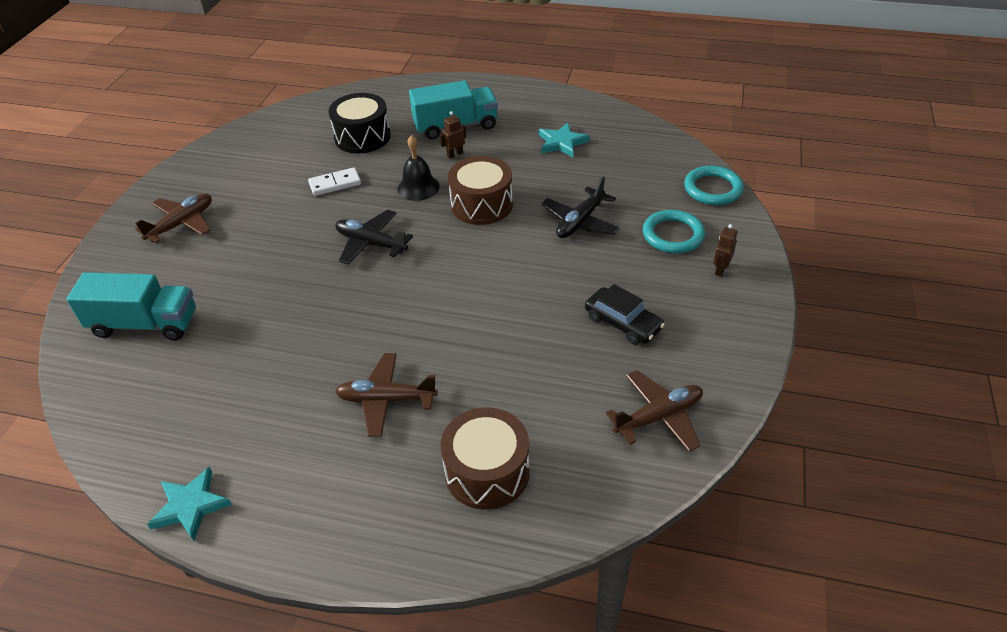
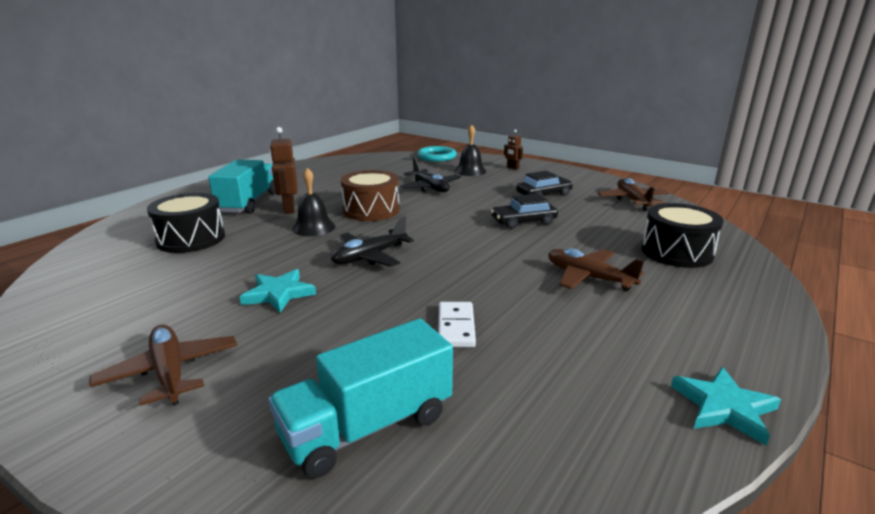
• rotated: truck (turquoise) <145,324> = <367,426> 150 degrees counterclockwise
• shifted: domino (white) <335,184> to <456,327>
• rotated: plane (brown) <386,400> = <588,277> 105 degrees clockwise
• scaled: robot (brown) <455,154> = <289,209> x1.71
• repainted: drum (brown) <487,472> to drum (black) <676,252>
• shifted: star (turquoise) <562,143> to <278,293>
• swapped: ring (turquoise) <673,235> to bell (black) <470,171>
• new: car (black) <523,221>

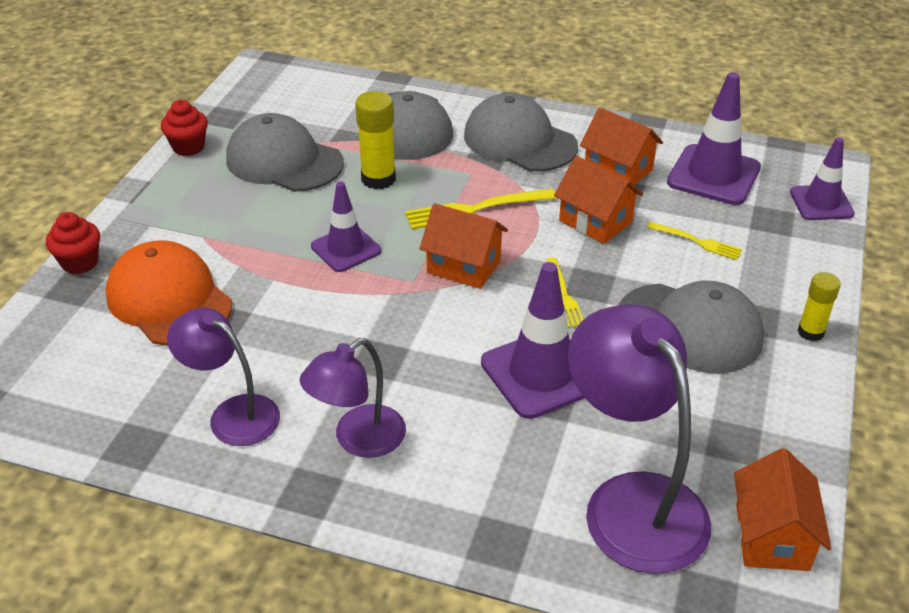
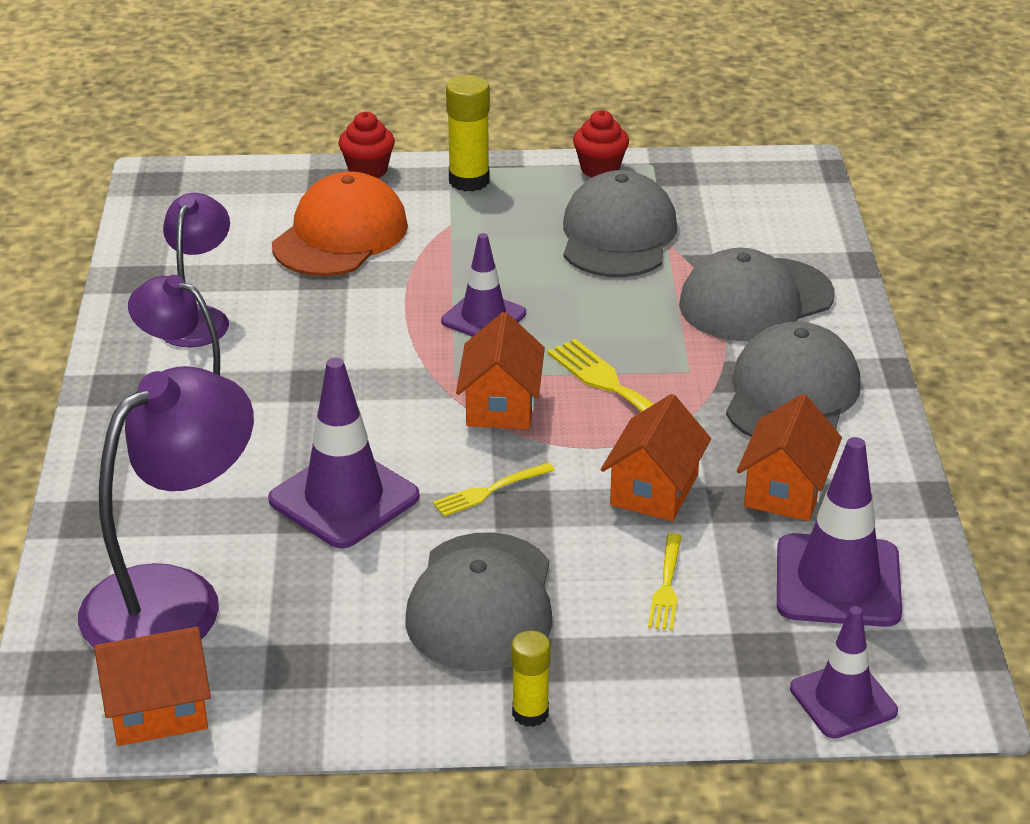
• shifted: glue stick (yellow) <378,179> to <469,181>

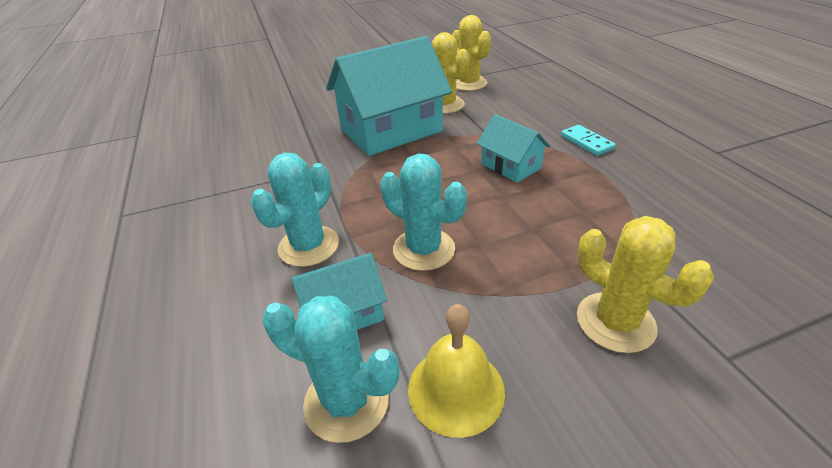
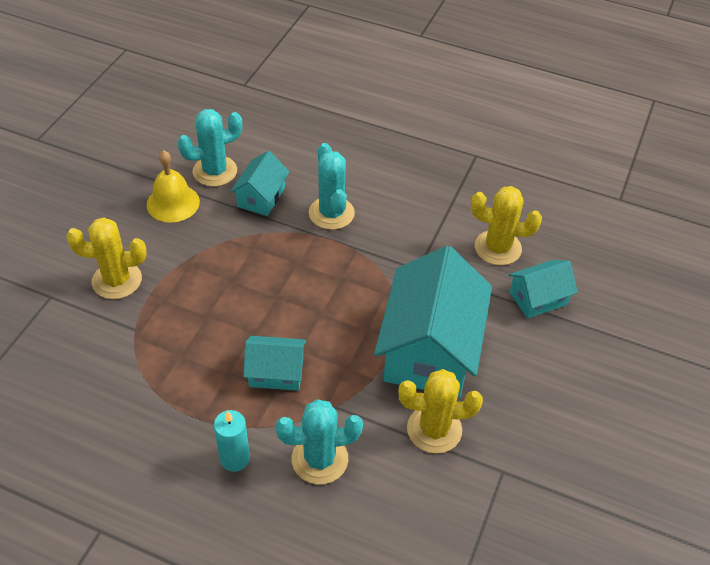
• shifted: cactus (turquoise) <424,249> to <320,459>
• shifted: cactus (yellow) <468,83> to <497,248>
• swapped: domino (turquoise) <587,142> to candle (turquoise) <235,458>
• new: house (turquoise) <538,298>

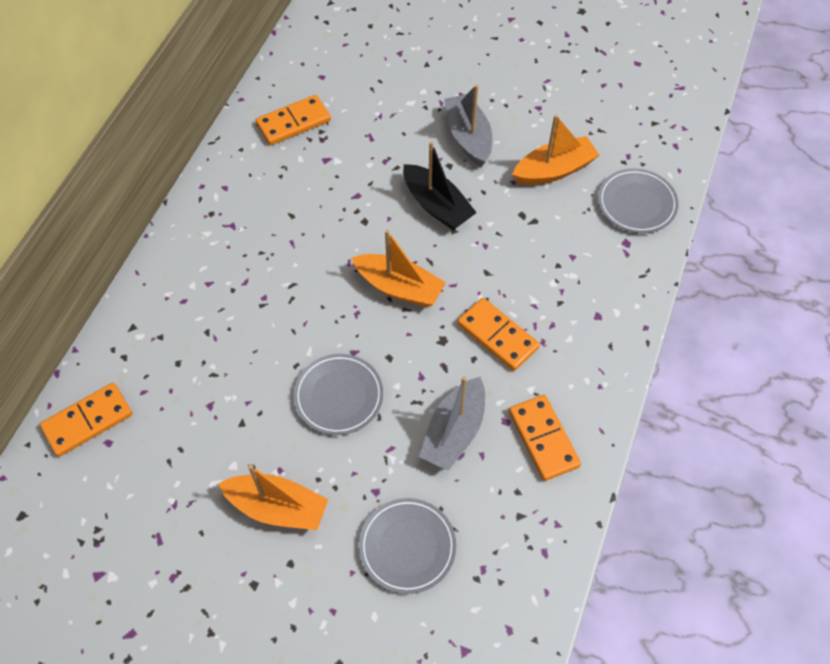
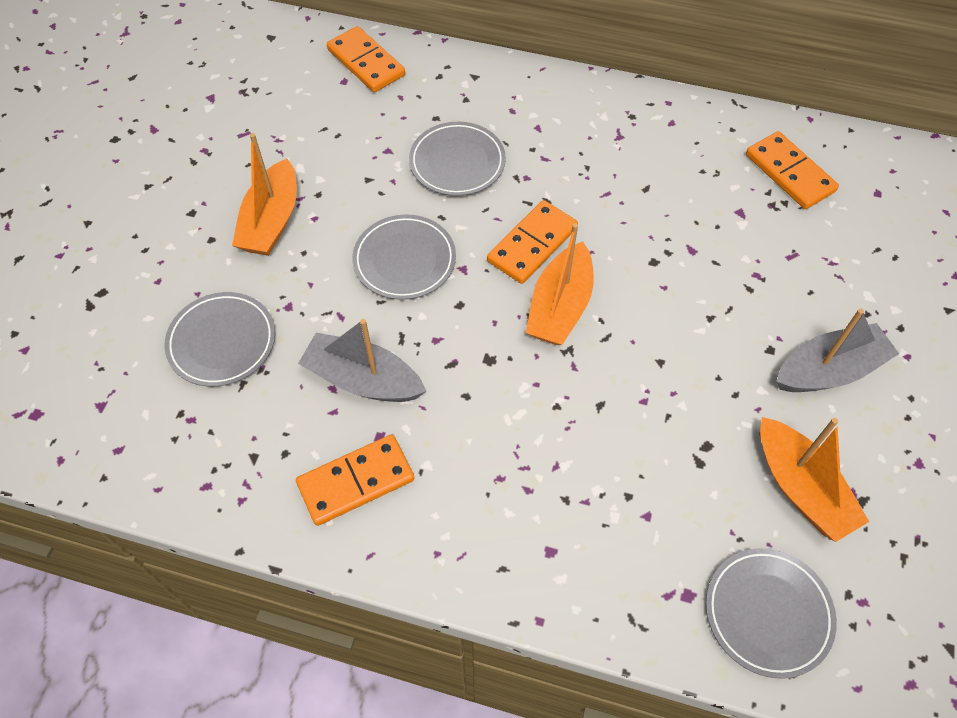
• gone: boat (black) <437,206>
• shifted: domino (orange) <497,336> to <532,245>
• new: plate (grey) <457,162>

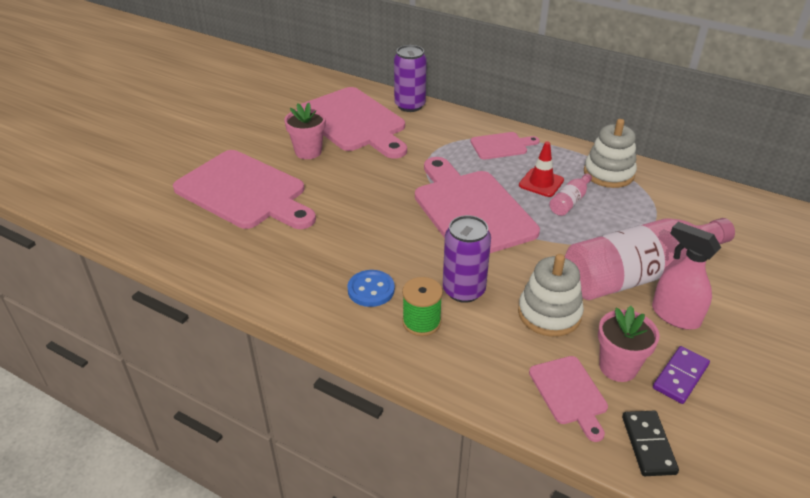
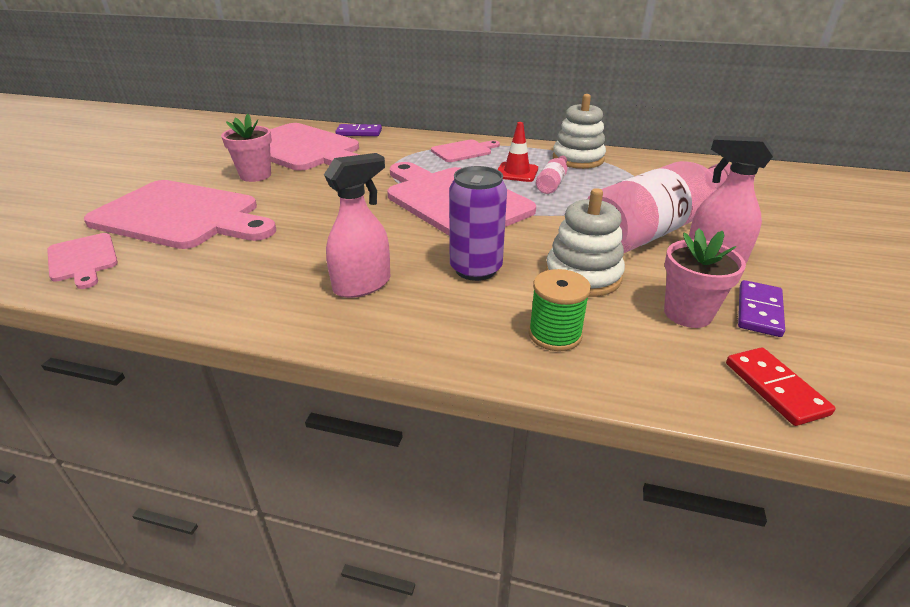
• swapped: button (blue) <371,290> to spray bottle (pink) <362,285>
• swapped: can (purple) <410,105> to domino (purple) <359,133>
• shifted: spool (green) <421,322> to <555,334>
• shifted: cutting board (pink) <569,393> to <83,259>
• repainted: domino (black) <648,445> to domino (red) <775,388>

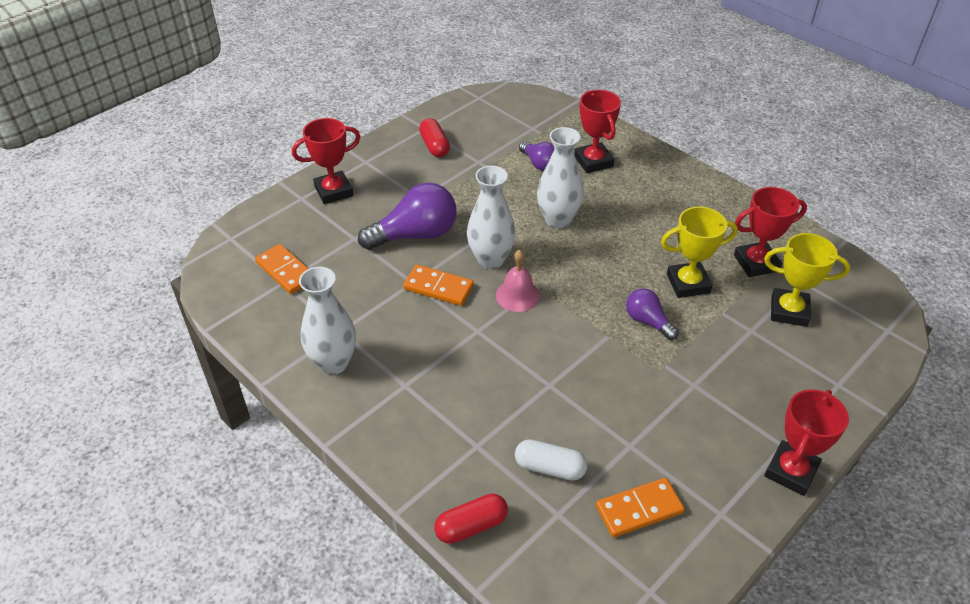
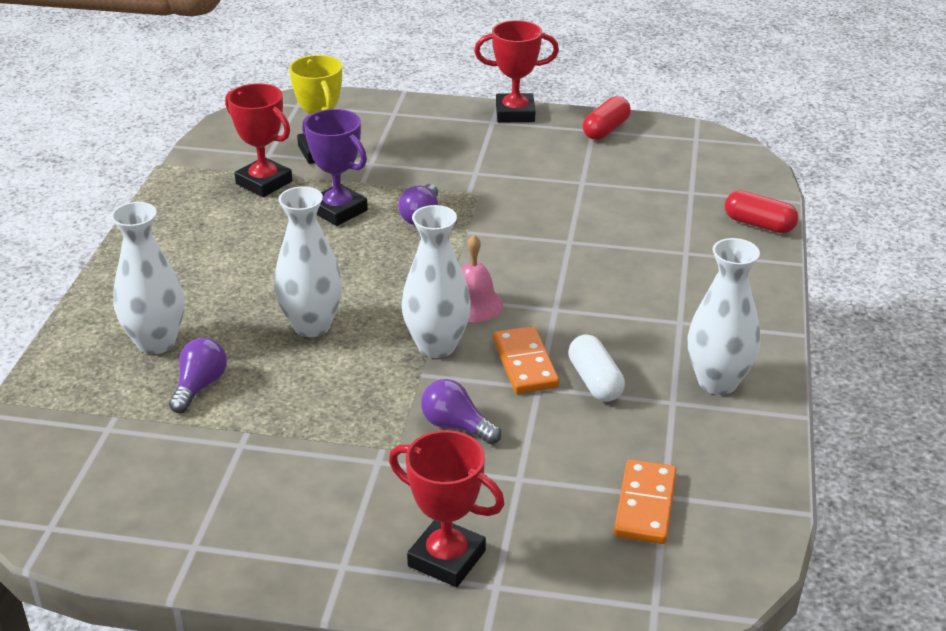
• scaled: light bulb (purple) <415,235> = <456,426> x0.56
• shifted: capsule (red) <434,146> to <606,130>
• shifted: capsule (white) <550,468> to <595,381>
• swapped: trophy (red) <593,161> to vase (white) <156,342>
• gone: domino (orange) <639,509>
• repainted: trophy (yellow) <688,283> to trophy (purple) <338,210>

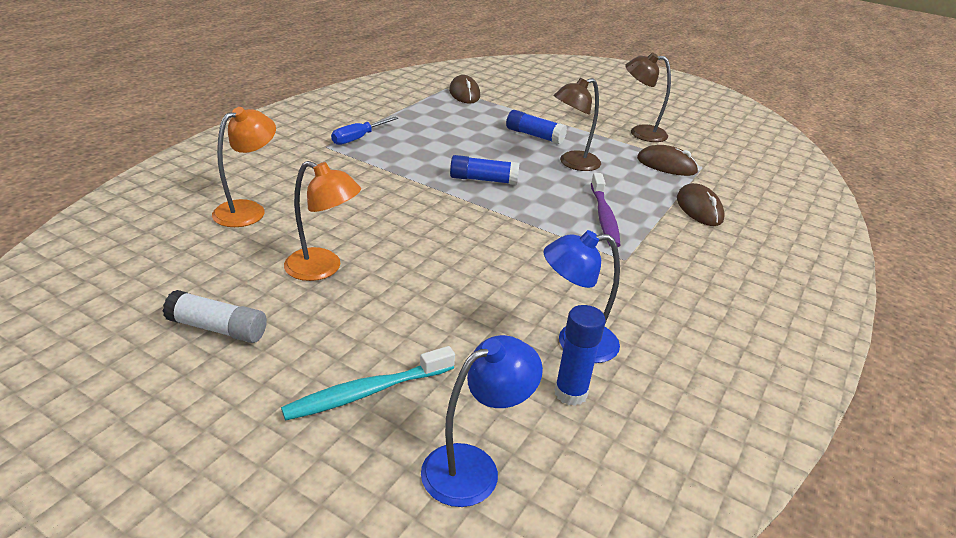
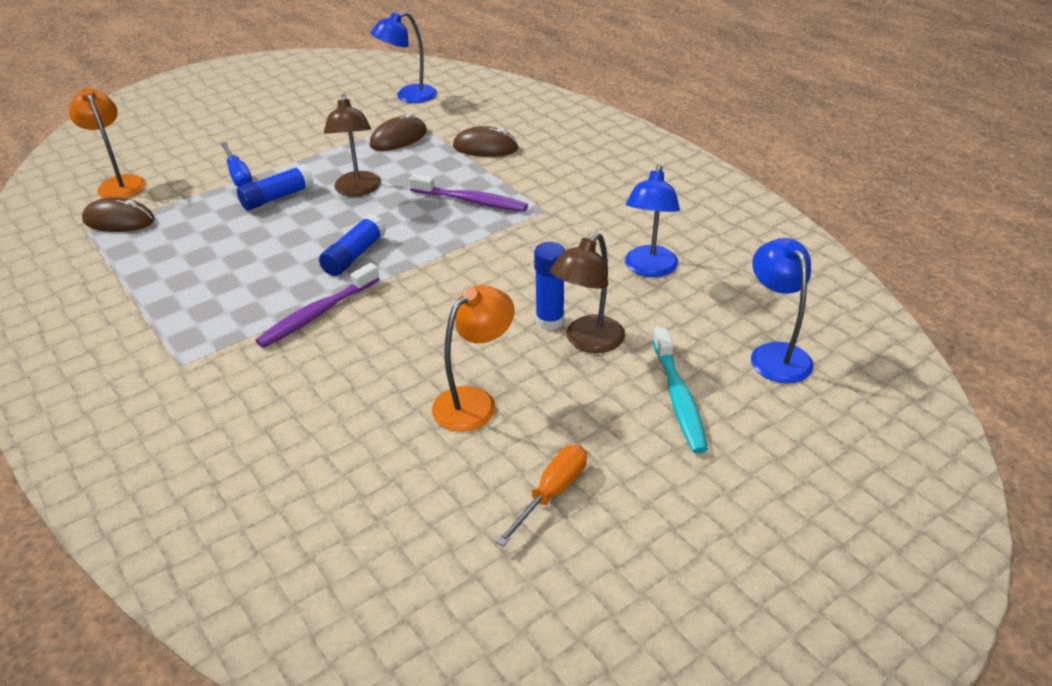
• swapped: glue stick (white) <218,328> to screwdriver (orange) <552,493>
• shifted: lamp (orange) <248,210> to <119,183>
• shifted: screwdriver (blue) <358,138> to <238,176>
• shifted: glue stick (blue) <570,393> to <550,321>
• shifted: lamp (brown) <640,133> to <588,342>
• new: toothbrush (purple) <317,314>
• new: lamp (blue) <408,96>

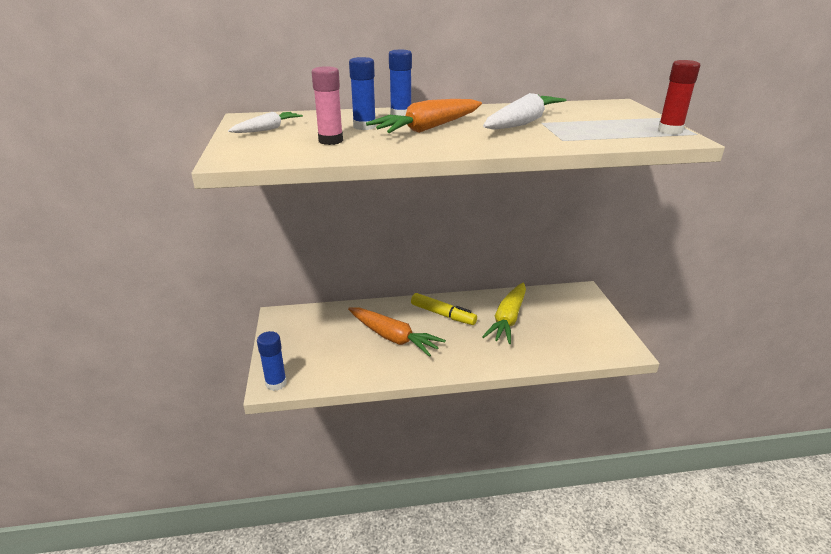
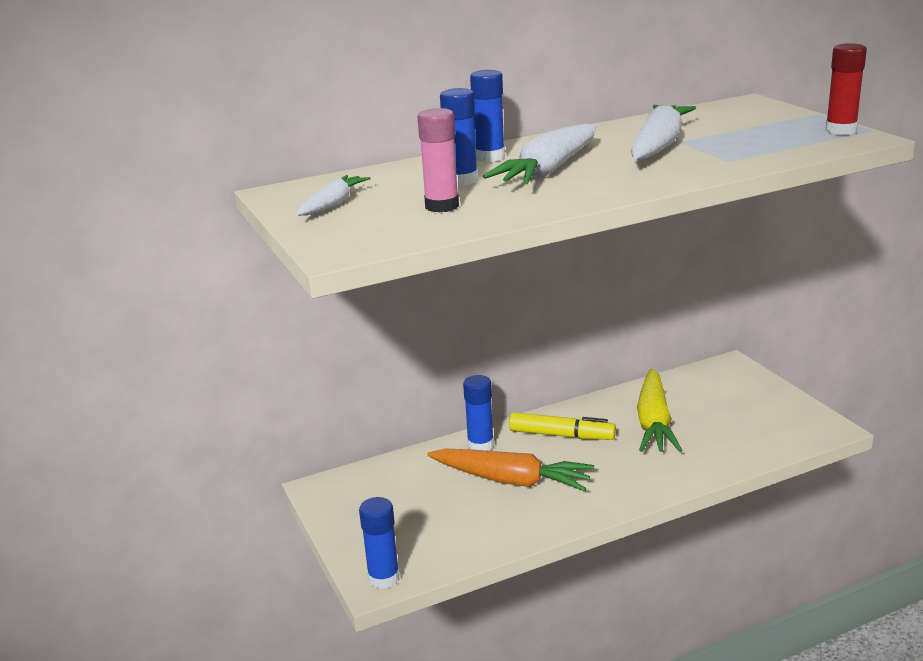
• repainted: carrot (orange) <428,128> to carrot (white) <549,170>
• new: glue stick (blue) <480,445>

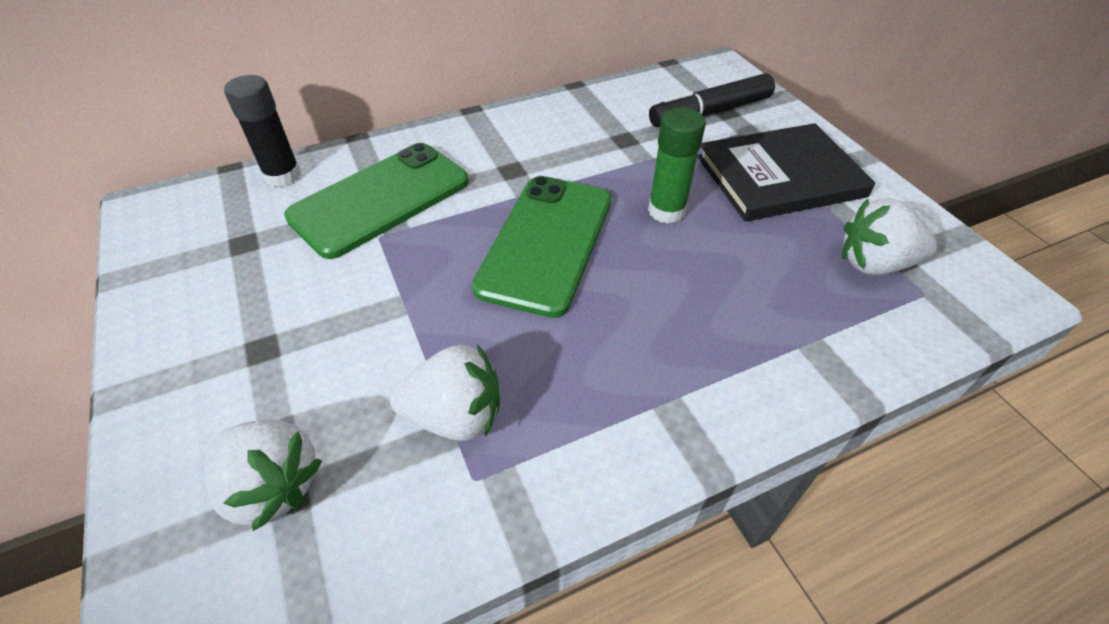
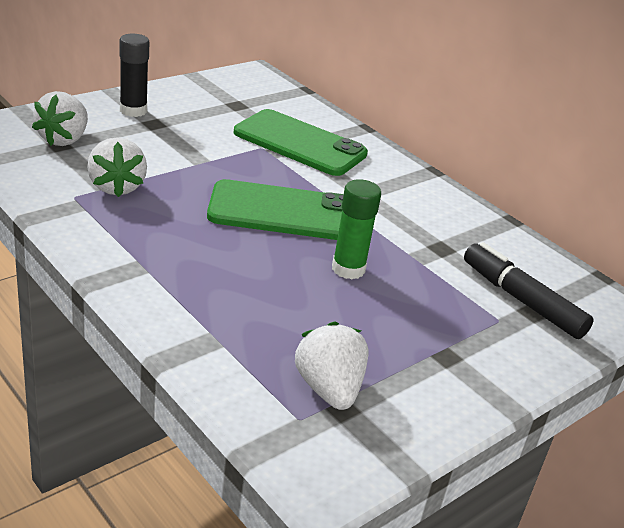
• shifted: glue stick (black) <283,176> to <133,110>
• gone: book (black) <780,176>

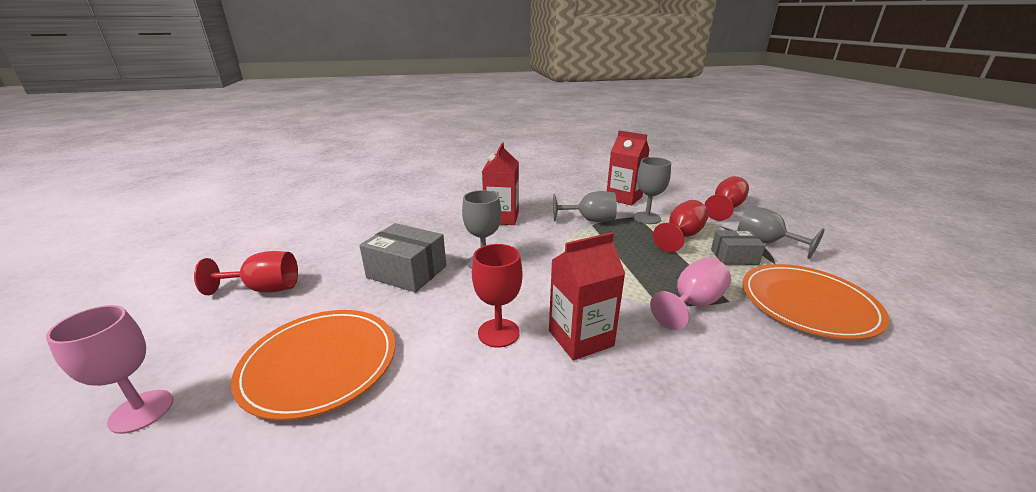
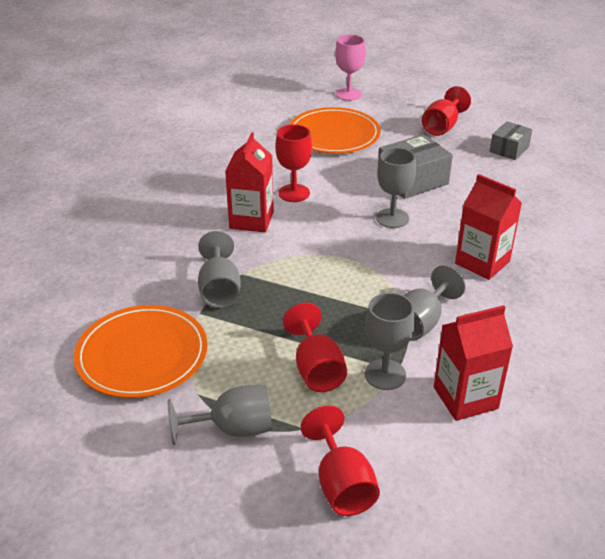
• repainted: goblet (pink) <692,304> to goblet (grey) <219,290>
• shifted: box (grey) <734,257> to <509,149>

